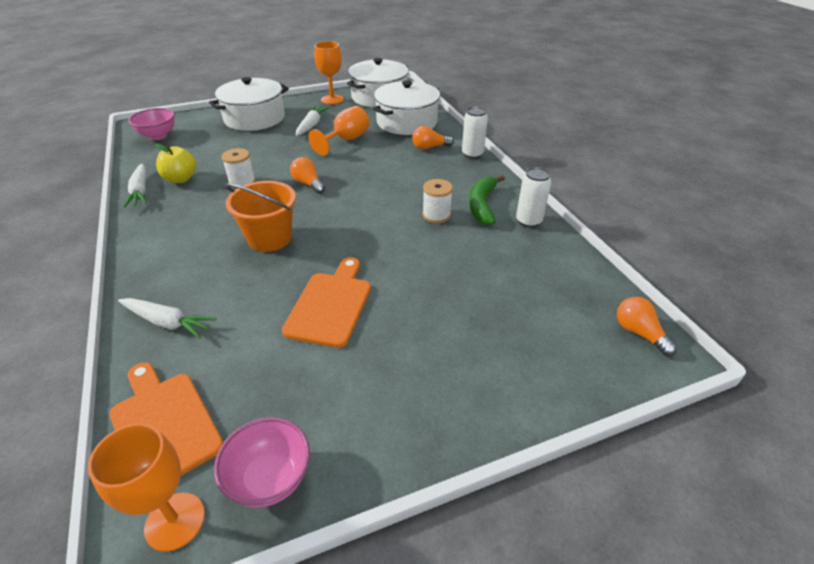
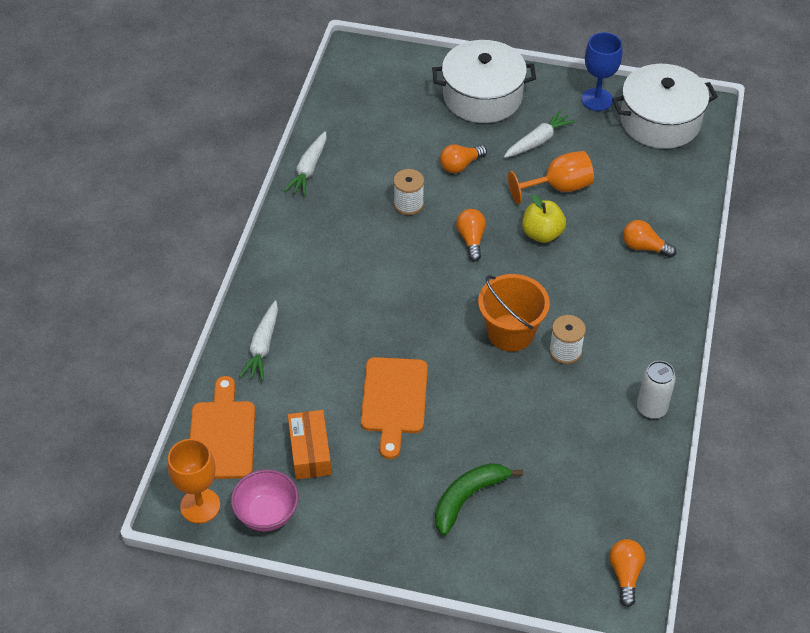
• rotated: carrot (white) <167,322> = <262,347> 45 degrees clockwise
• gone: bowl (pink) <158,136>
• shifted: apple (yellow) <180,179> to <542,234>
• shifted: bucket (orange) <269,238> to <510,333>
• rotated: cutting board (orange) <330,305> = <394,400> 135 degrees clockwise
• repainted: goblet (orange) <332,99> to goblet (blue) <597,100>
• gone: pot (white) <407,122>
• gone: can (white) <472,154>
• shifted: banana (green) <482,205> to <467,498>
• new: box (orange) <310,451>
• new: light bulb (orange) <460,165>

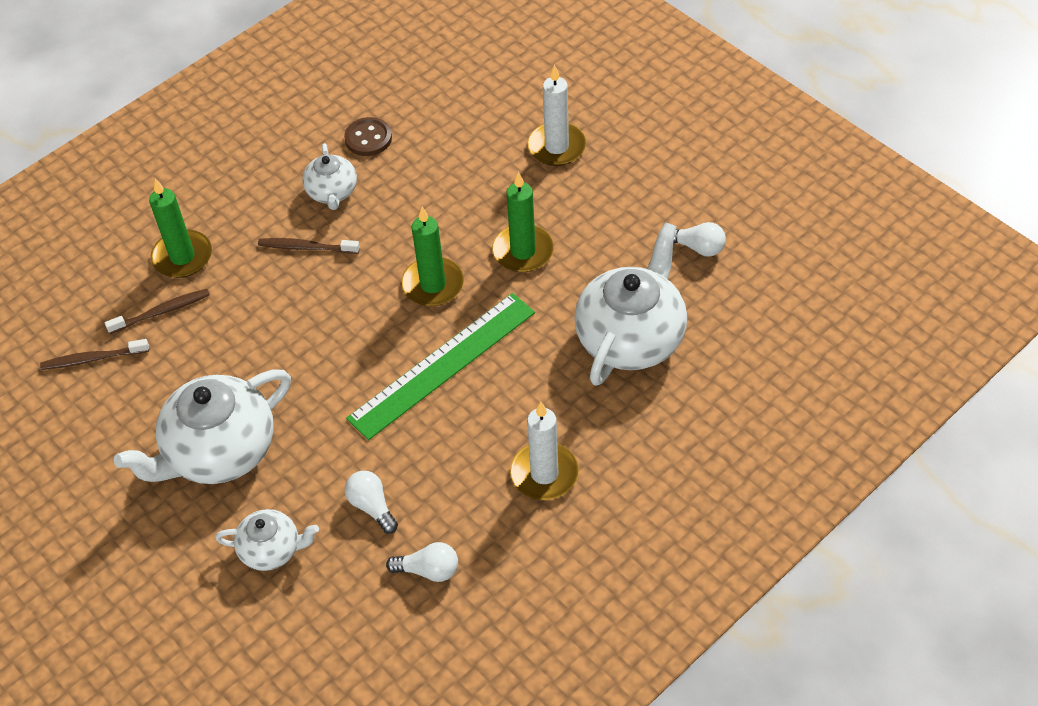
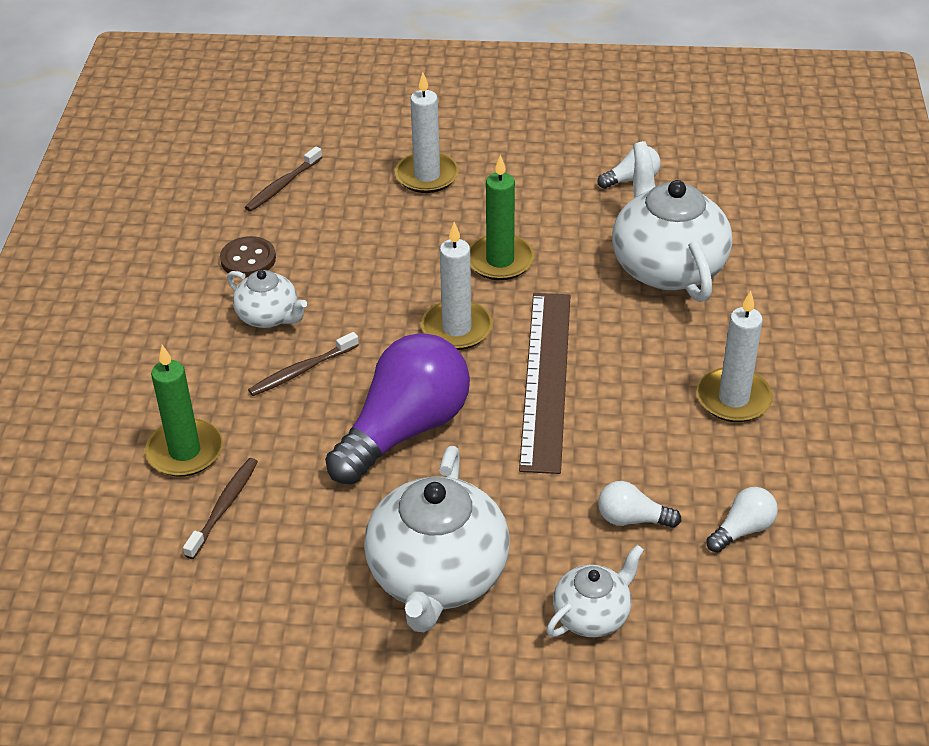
• shifted: toothbrush (brown) <93,359> to <282,185>
• repainted: ruler (green) <442,365> to ruler (brown) <546,379>
• repainted: candle (green) <433,284> to candle (white) <456,328>
• new: light bulb (purple) <404,430>

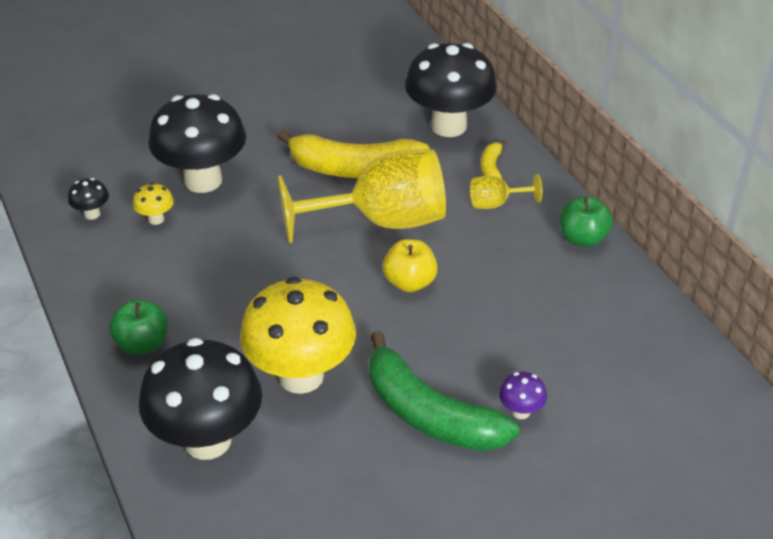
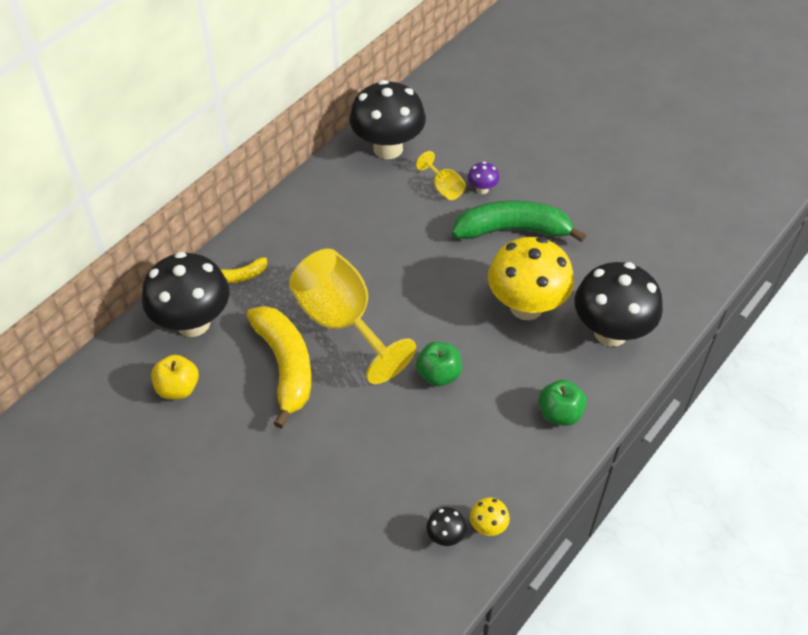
• shifted: mushroom (yellow) <156,219> to <488,527>
• shifted: mushroom (black) <203,180> to <388,148>
• rotated: banana (green) <429,414> = <513,230> 105 degrees counterclockwise
• shifted: apple (yellow) <409,282> to <178,388>
• shifted: goblet (yellow) <496,203> to <444,188>
• shifted: apple (green) <582,238> to <438,374>

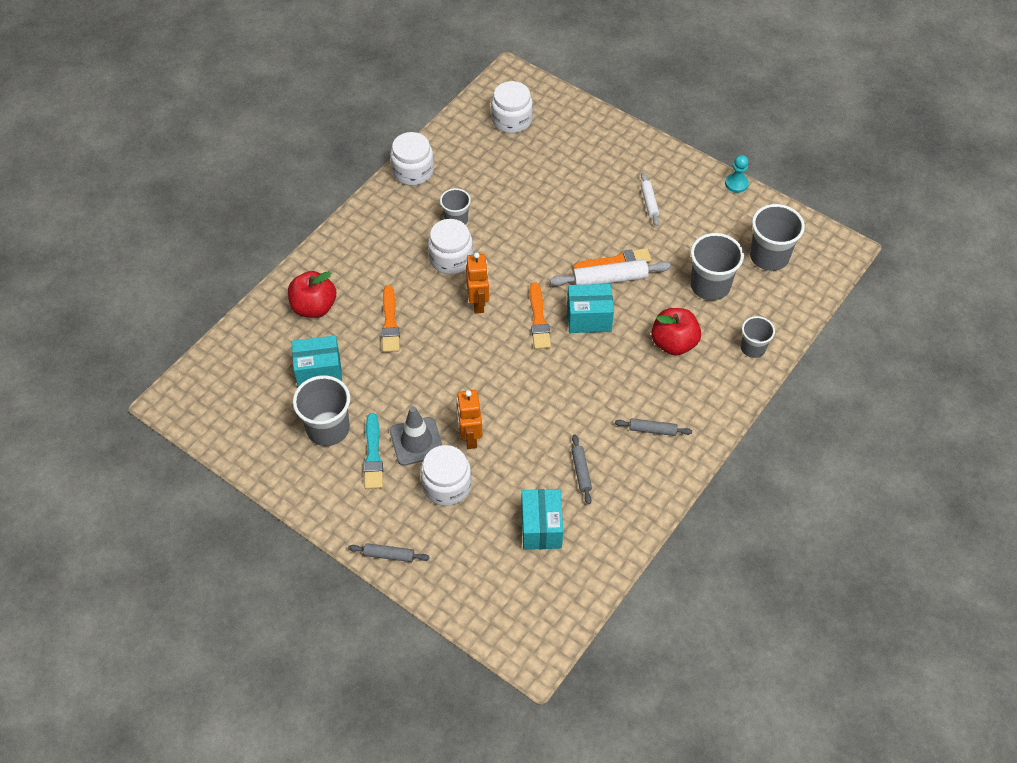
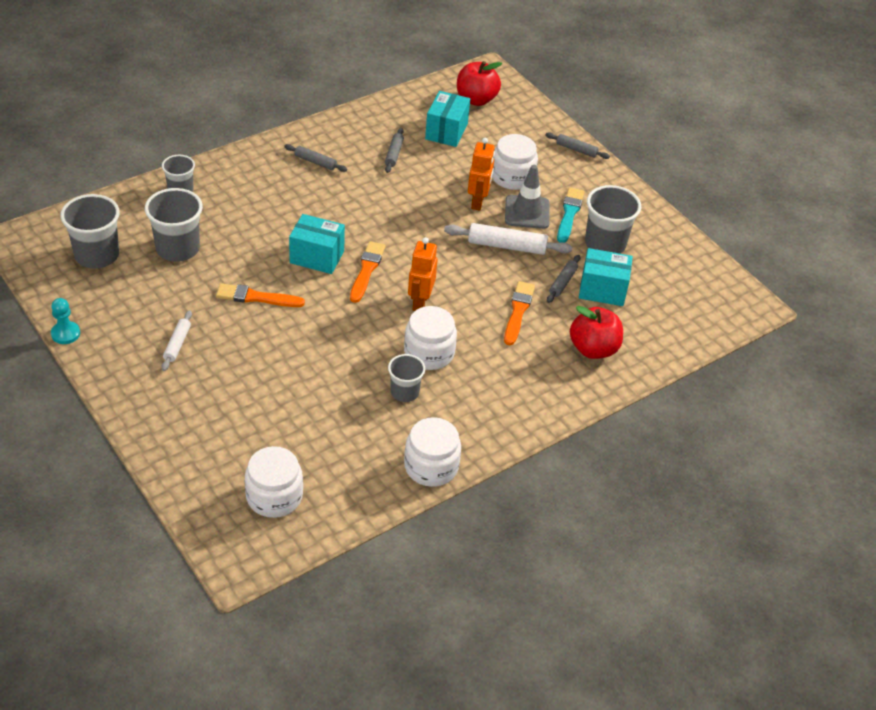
• shifted: rolling pin (white) <609,279> to <507,246>
• shifted: apple (red) <673,343> to <476,99>
• new: rolling pin (grey) <563,282>

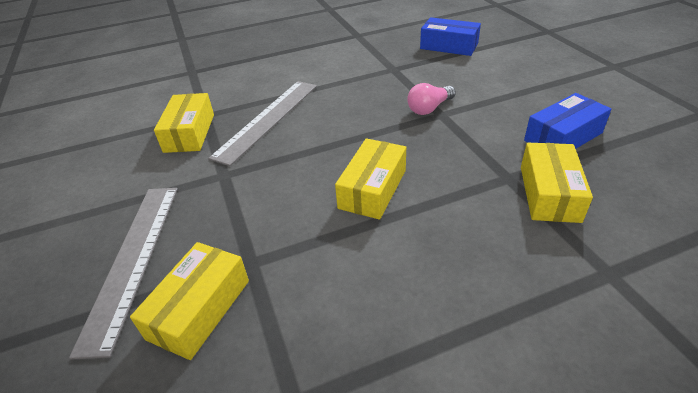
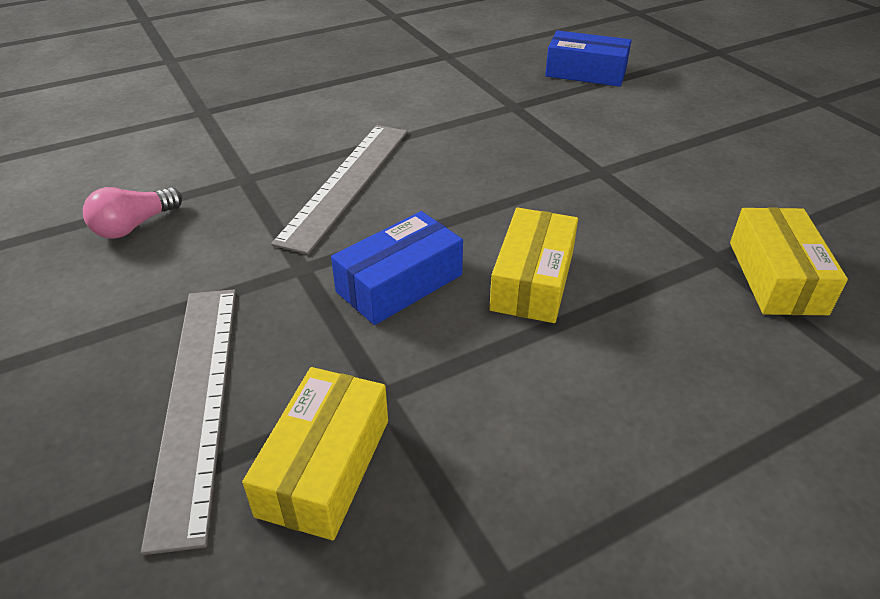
• gone: box (yellow) <189,133>
• shifted: light bulb (pink) <429,108> to <134,226>
• shifted: box (blue) <563,137> to <399,283>

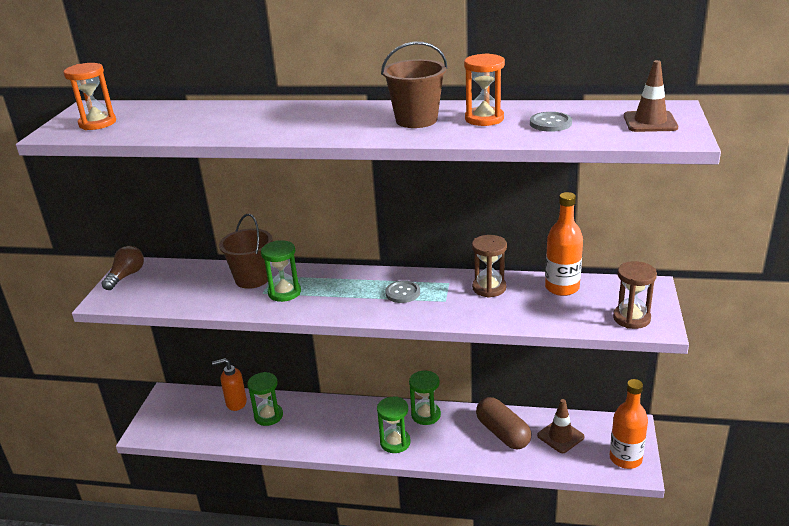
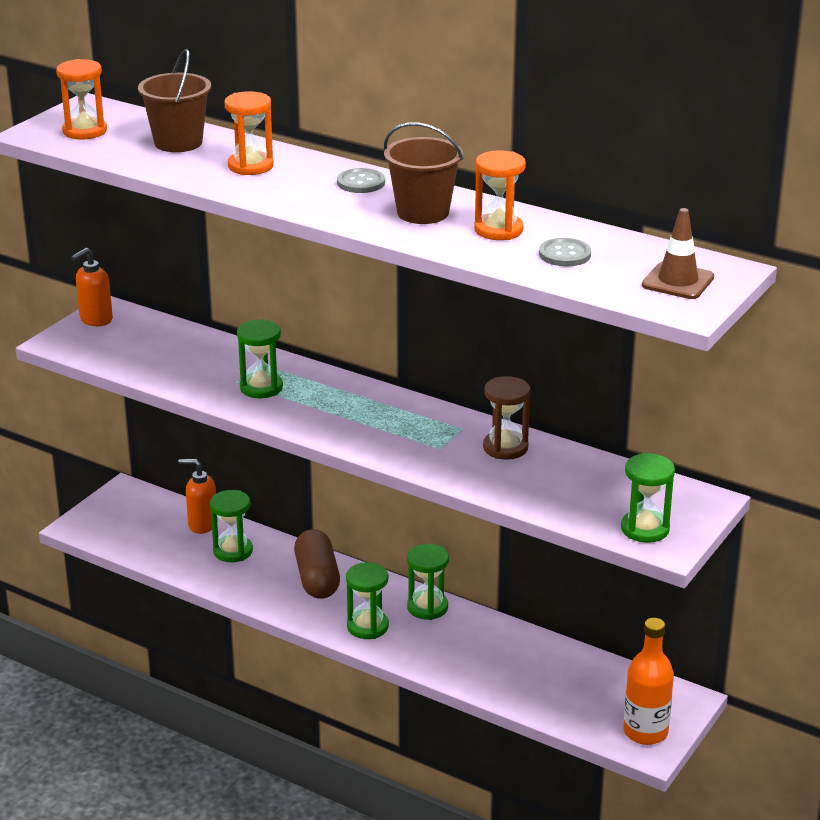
• swapped: light bulb (brown) <126,276> to soap dispenser (orange) <95,320>
• shifted: bucket (brown) <252,279> to <178,142>
• shifted: button (grey) <402,293> to <361,183>
• shifted: capsule (brown) <502,433> to <317,579>
• gone: traffic cone (brown) <560,436>
• gone: bottle (orange) <562,288>
• repainted: hourglass (brown) <631,318> to hourglass (green) <645,529>
• new: hourglass (orange) <250,166>

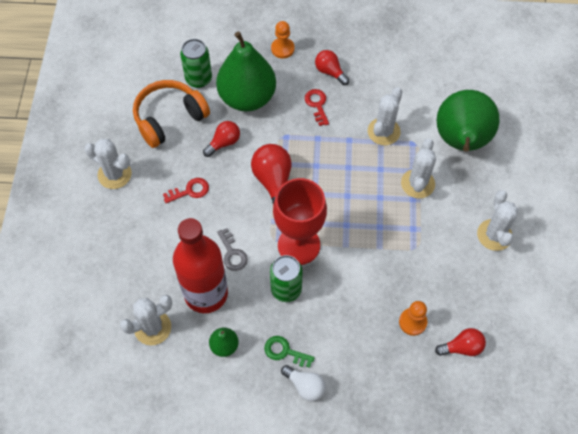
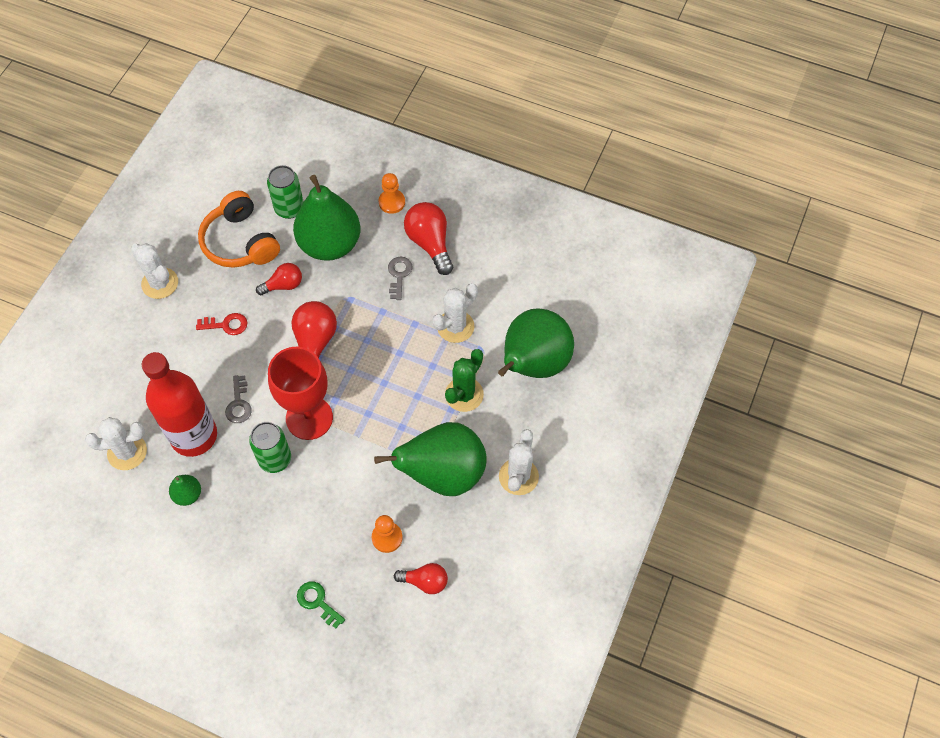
• rotated: headphones (orange) <169,118> = <240,242> 105 degrees counterclockwise
• shifted: key (green) <285,351> to <317,602>
• gone: light bulb (white) <305,386>
• repainted: key (red) <317,105> to key (grey) <399,275>
• scaled: light bulb (red) <330,72> = <430,243> x1.61
• repainted: cactus (white) <417,183> to cactus (green) <464,394>
• new: pear (green) <443,474>

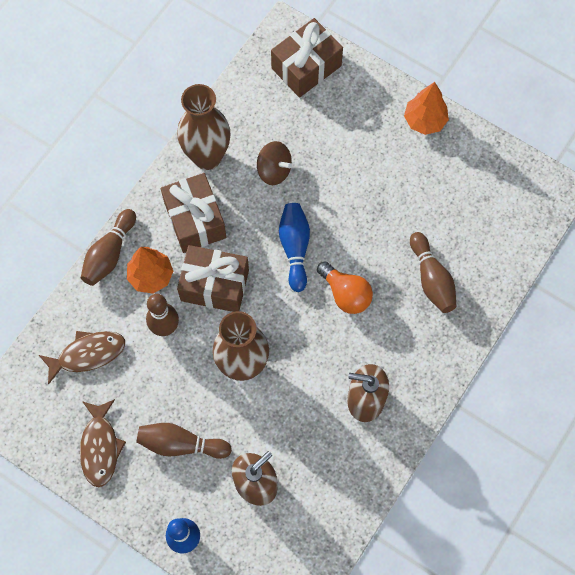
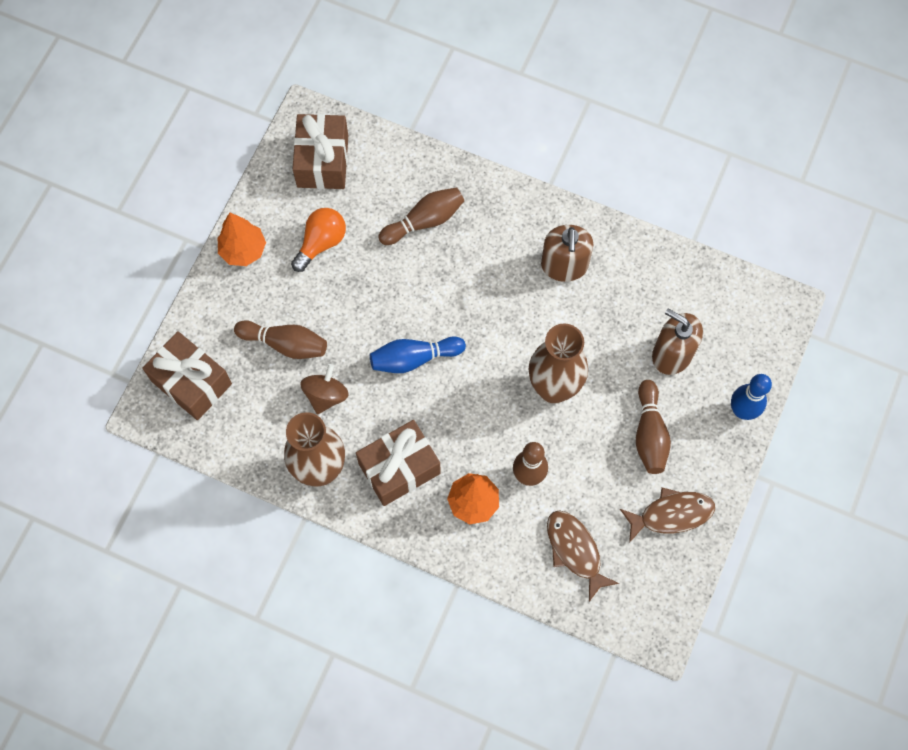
• shifted: bowling pin (brown) <109,253> to <285,344>
• shifted: gift (brown) <214,285> to <322,161>
• shifted: light bulb (orange) <345,294> to <321,243>

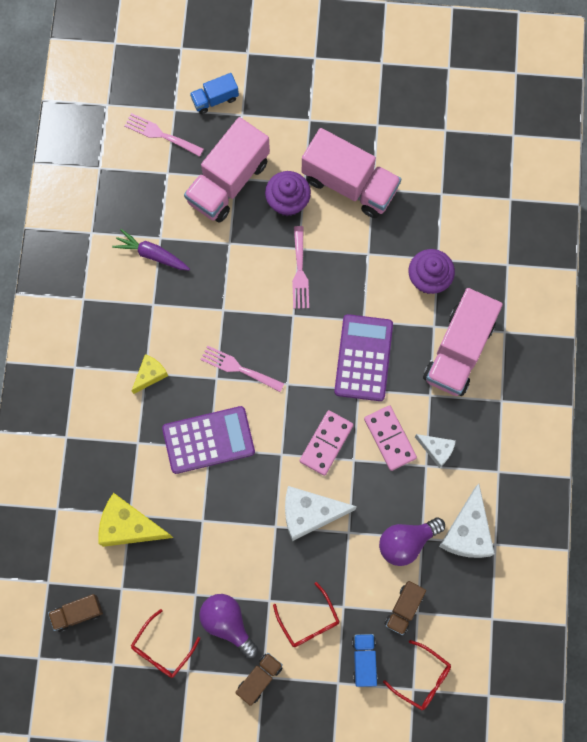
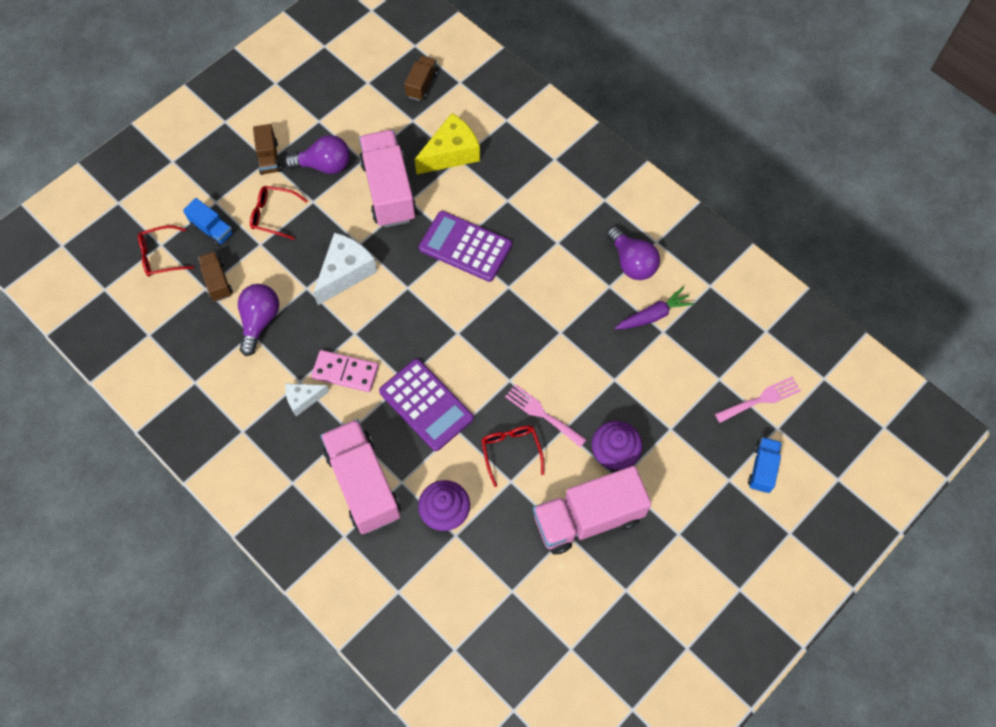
• shifted: glasses (red) <162,649> to <511,451>
• gone: cheese (yellow) <150,375>
• rotated: calculator (purple) <208,440> = <465,247> 90 degrees clockwise
• shifted: truck (pink) <228,181> to <389,190>
• gone: fork (pink) <238,368>
• gone: domino (pink) <326,443>
• gone: cheese (white) <467,532>
• new: light bulb (purple) <632,262>

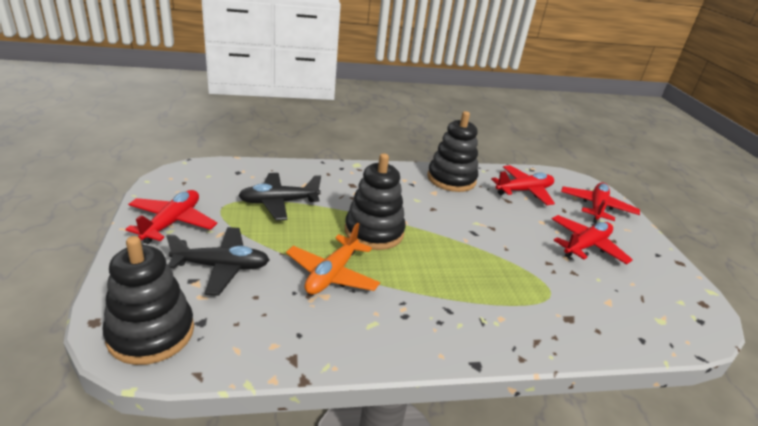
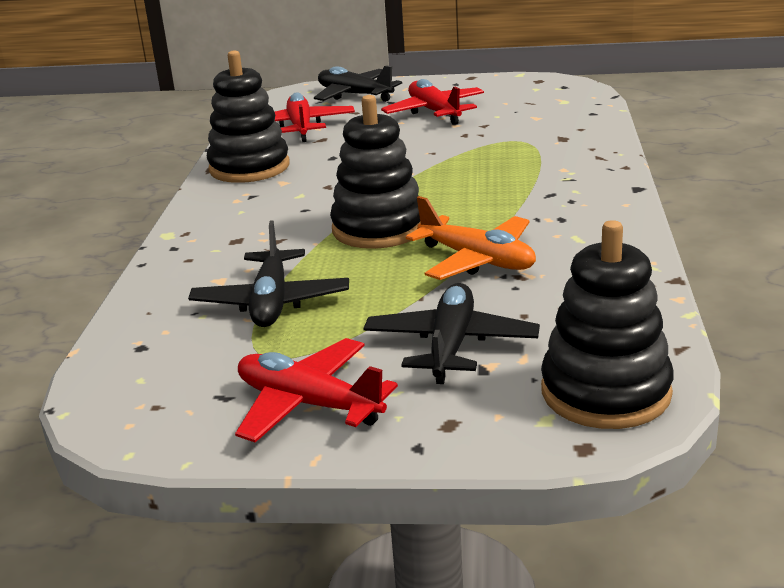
• repainted: plane (red) <597,207> to plane (black) <354,95>

